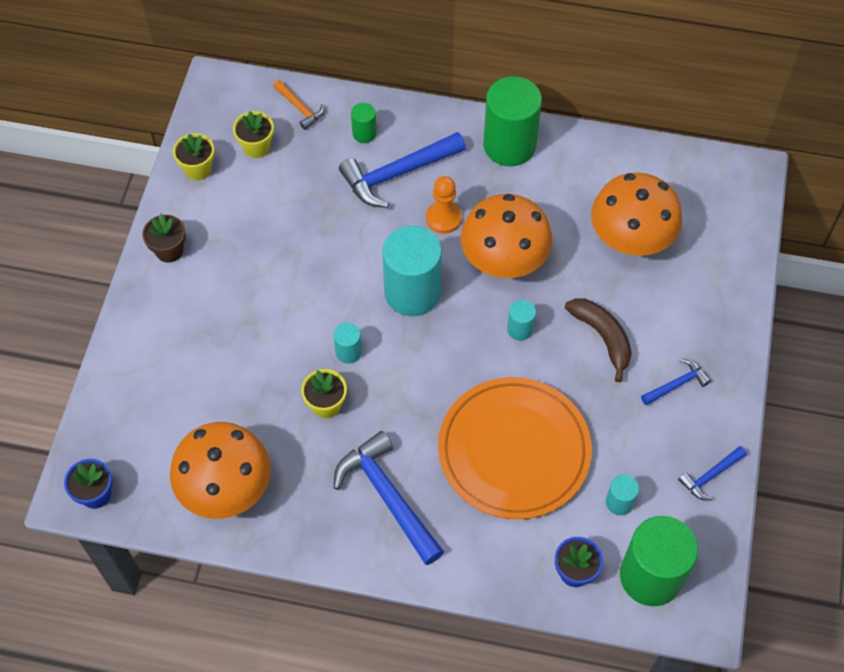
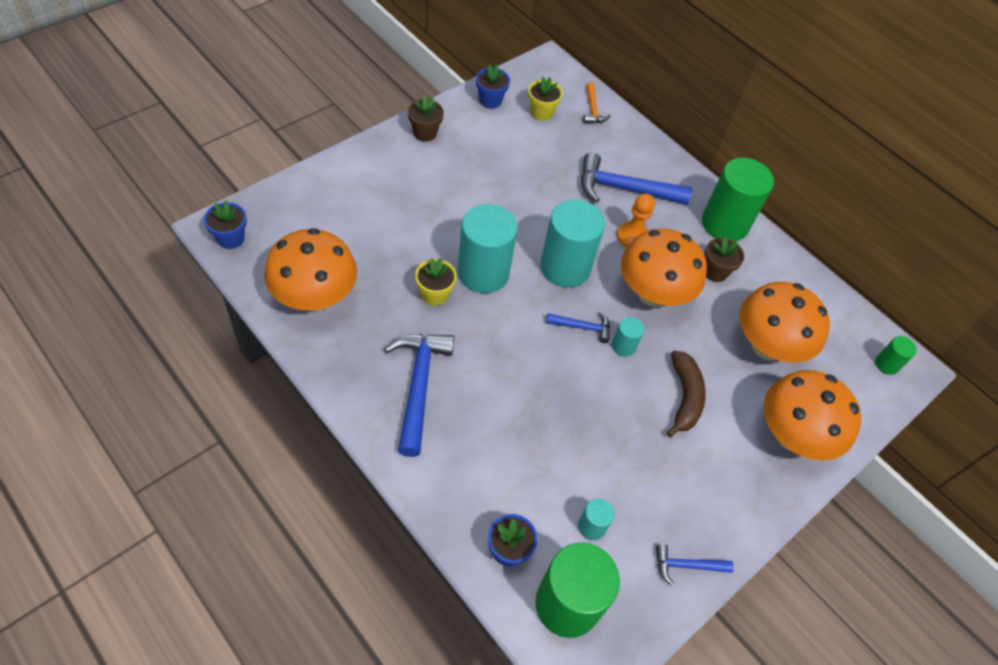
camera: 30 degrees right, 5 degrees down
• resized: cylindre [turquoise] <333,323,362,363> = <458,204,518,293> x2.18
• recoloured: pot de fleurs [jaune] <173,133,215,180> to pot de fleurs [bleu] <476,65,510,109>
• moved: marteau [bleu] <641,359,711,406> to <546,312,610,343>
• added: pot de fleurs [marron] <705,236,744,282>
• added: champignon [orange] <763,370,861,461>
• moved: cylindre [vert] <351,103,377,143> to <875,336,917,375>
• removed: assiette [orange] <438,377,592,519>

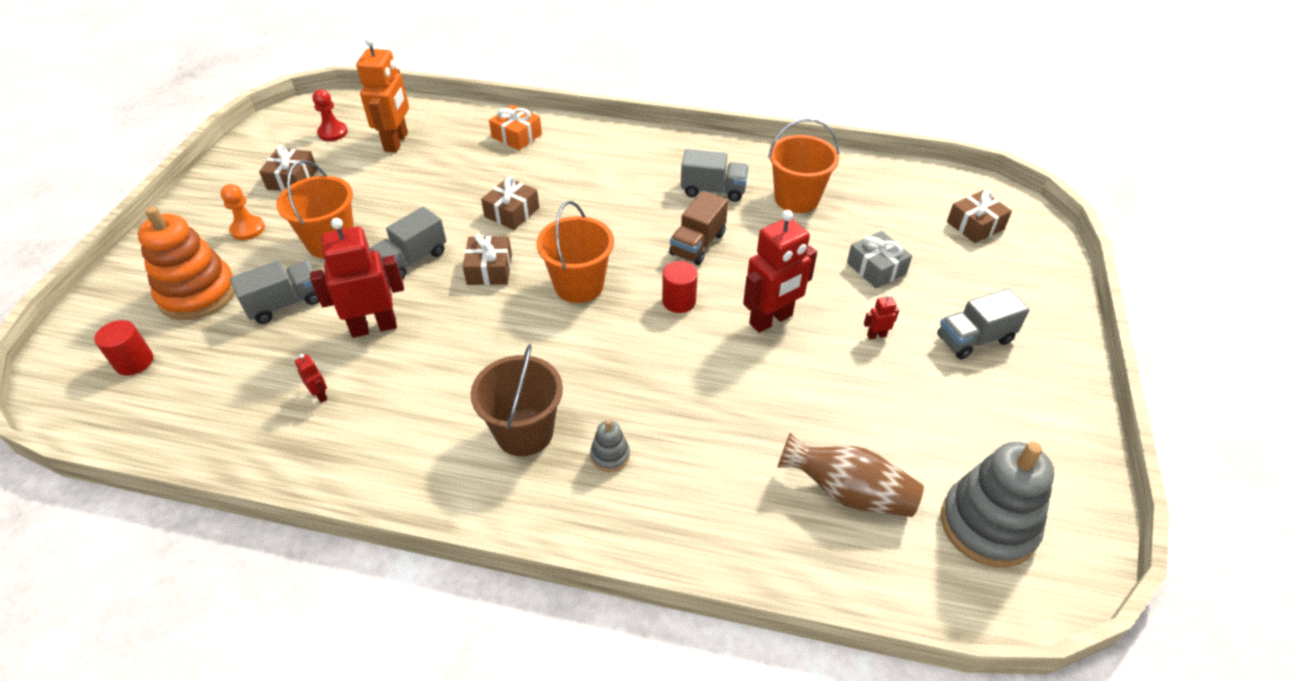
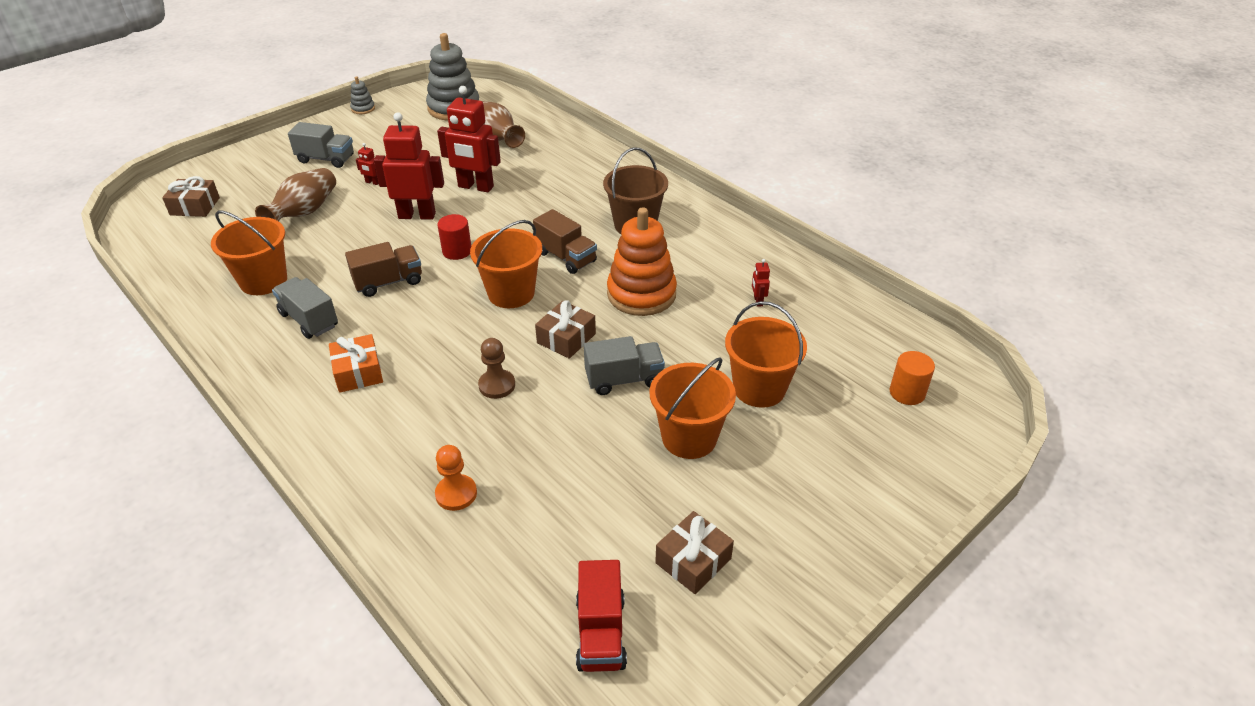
camera: 145 degrees left, 5 degrees down
• replaced: cadeau [gris] <847,231,912,288> to vase [marron] <255,168,336,221>
• moved: cadeau [orange] <489,105,542,150> to <329,334,383,393>
• moved: jouet à empiler [gris] <590,420,630,472> to <350,76,375,114>
• moved: pion [orange] <220,184,265,240> to <435,445,477,511>
• moved: robot [rouge] <310,218,404,338> to <437,86,501,192>
• replaced: cadeau [marron] <481,176,539,230> to pion [marron] <478,338,515,399>
• added: camion [marron] <533,209,597,274>
• replaced: pion [rouge] <312,89,348,141> to camion [rouge] <576,560,627,672>
• moved: jouet à empiler [orange] <137,206,235,320> to <607,207,677,316>
• replaced: camion [gris] <230,260,319,324> to seau [orange] <725,301,807,408>
• recoloured: cylindre [rouge] <94,320,153,375> to cylindre [orange] <890,351,935,405>
• removed: robot [orange] <356,37,409,152>

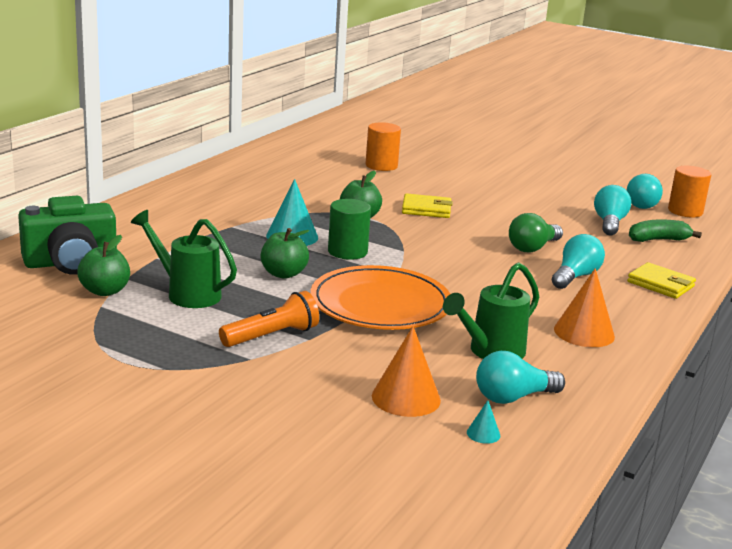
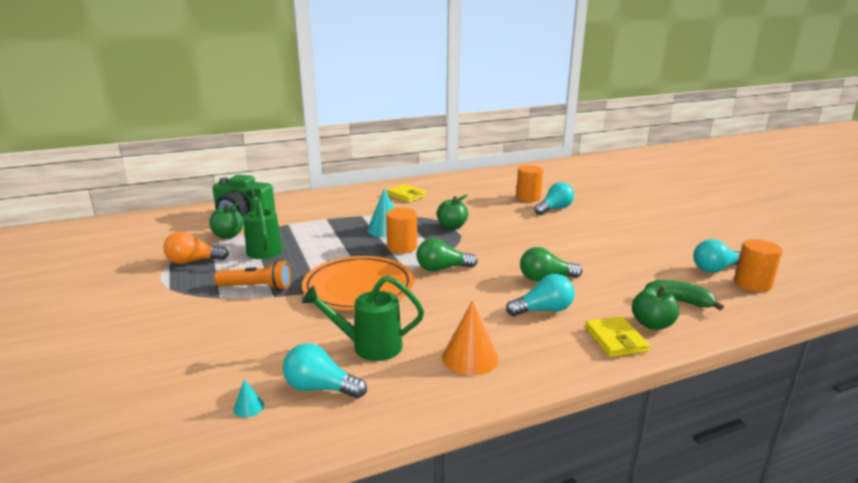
camera: 40 degrees right, 0 degrees up
• added: ampoule [orange] <163,232,229,264>
• recoloured: cylindre [vert] <328,199,371,260> to cylindre [orange] <386,208,417,254>
• moved: portefeuille [jaune] <402,193,453,218> to <387,184,427,202>
• added: ampoule [vert] <417,238,478,271>
• moved: ampoule [turquoise] <594,185,631,235> to <534,182,574,215>
• moved: pomme [vert] <261,228,309,279> to <632,285,682,330>
• removed: cône [orange] <372,326,441,417>

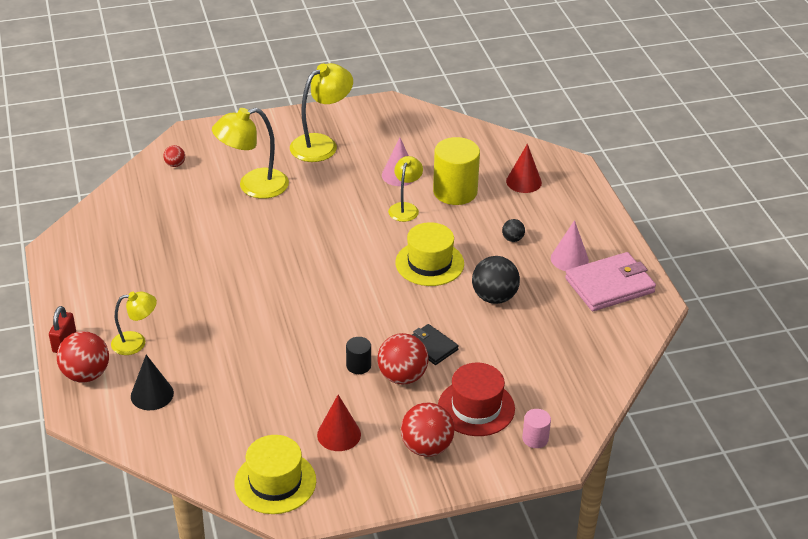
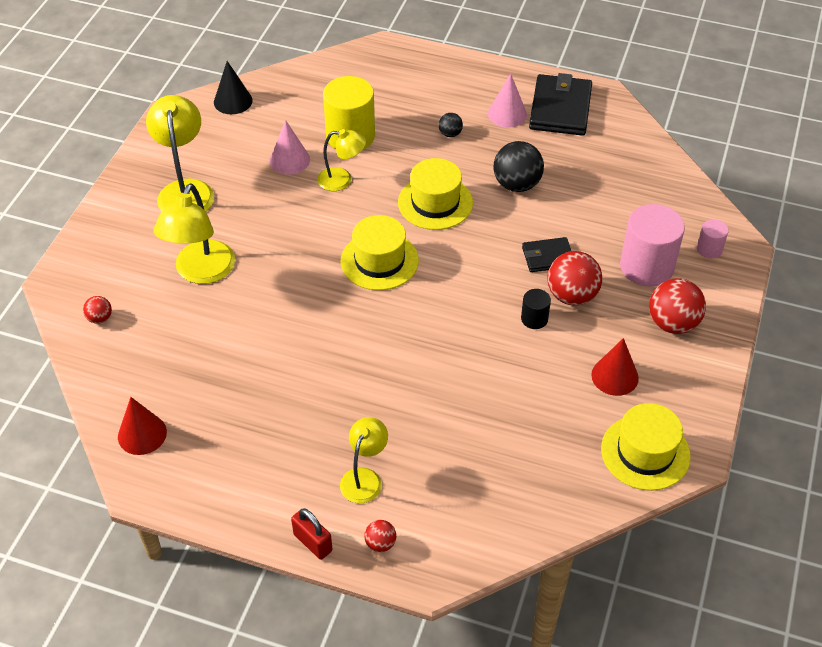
camera: 55 degrees left, 10 degrees up
• moved: cône [rouge] <506,144,542,193> to <118,397,167,455>
• moved: cône [noir] <131,355,174,410> to <214,61,253,114>
• turned: lampe [jaune] <388,156,423,222> = <317,129,366,191> 135 degrees clockwise
• added: chapeau [jaune] <340,215,419,290>
• resized: balle [rouge] <57,331,109,383> = <364,520,396,552> x0.51
• recoloured: portefeuille [rose] <565,252,656,311> to portefeuille [noir] <529,73,592,136>
• replaced: chapeau [rouge] <438,363,515,436> to cylindre [rose] <620,204,685,287>

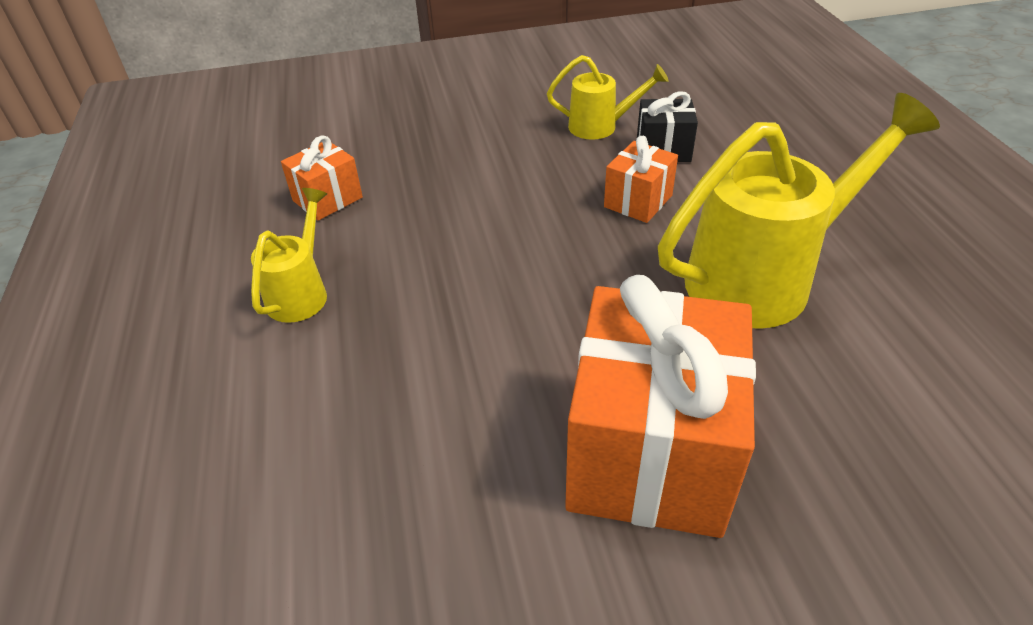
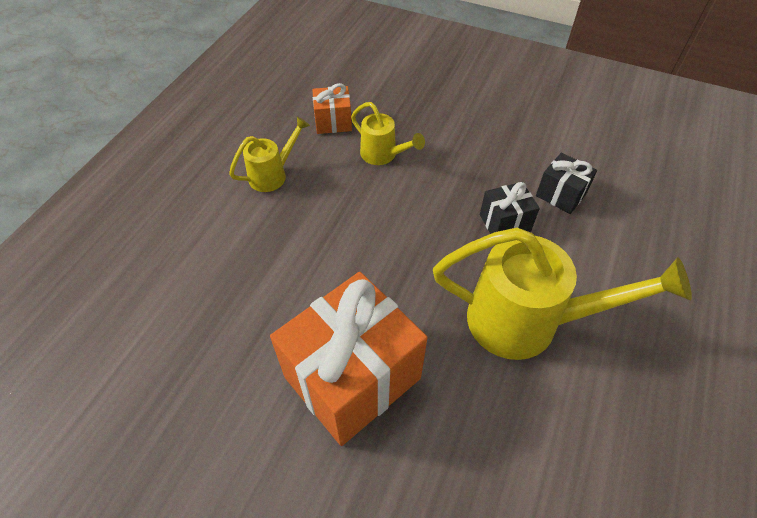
camera: 35 degrees right, 10 degrees up
• moved: arrosoir [jaune] <547,55,669,140> to <351,102,425,165>
• recoloured: cadeau [orange] <604,136,678,223> to cadeau [noir] <480,182,540,234>

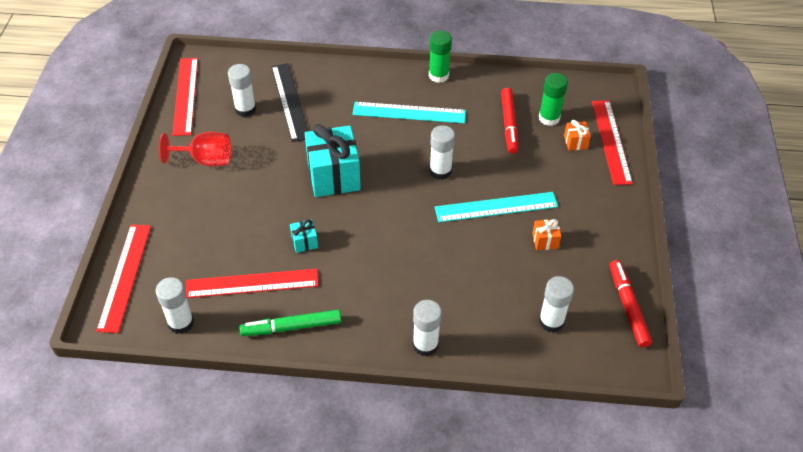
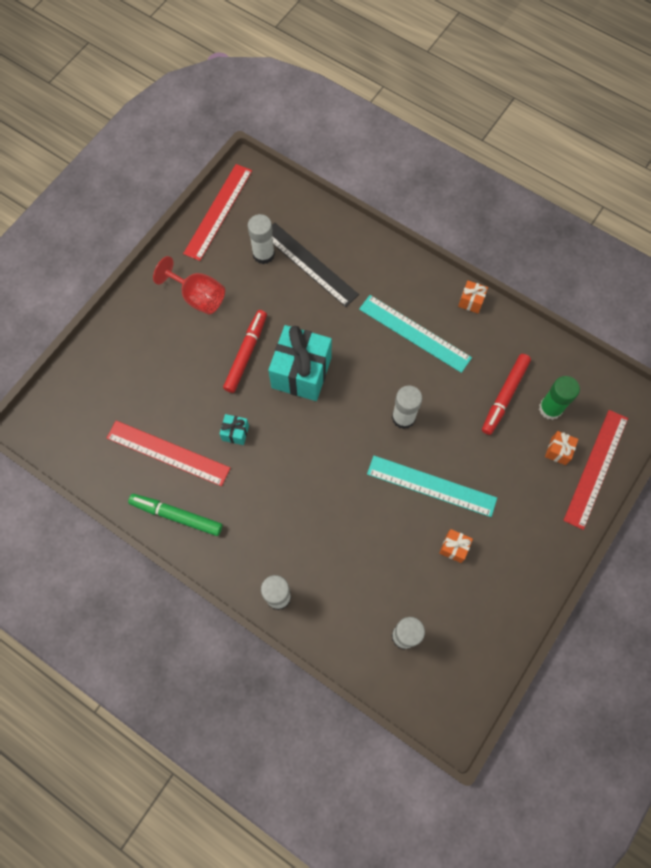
camera: 30 degrees right, 20 degrees up
• moved: feutre [rouge] <610,260,652,347> to <223,310,267,393>
• turned: règle [noir] <272,63,308,142> = <272,223,359,307> 60 degrees counterclockwise
• replaced: bâton de colle [vert] <429,30,452,83> to cadeau [orange] <458,281,488,313>
• removed: règle [rouge] <96,225,151,333>
• removed: bâton de colle [blanc] <156,277,194,334>

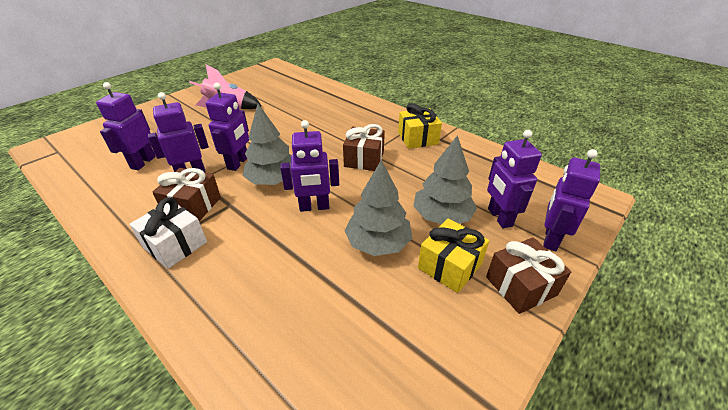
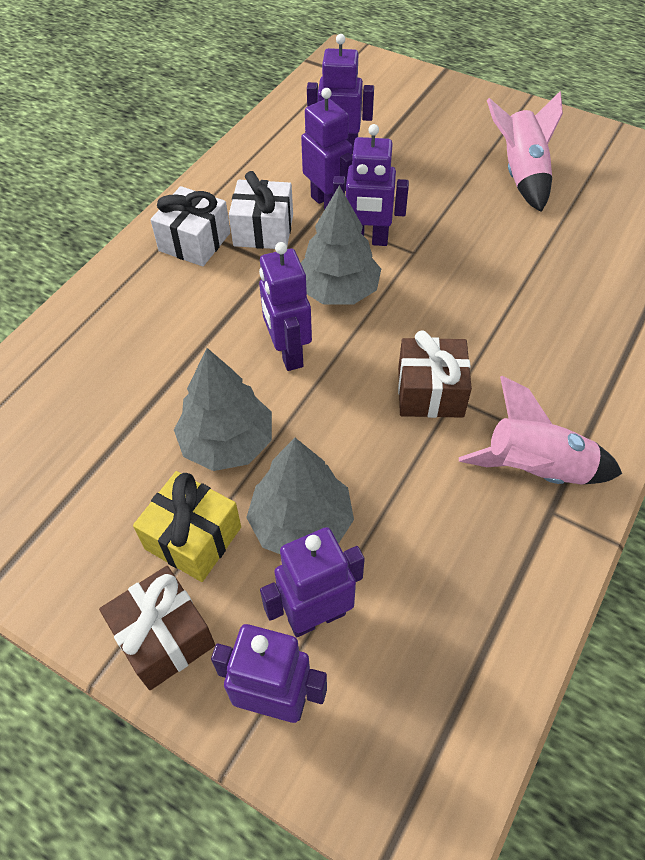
camera: 80 degrees right, 15 degrees up
• recoloured: cadeau [marron] <152,168,221,221> to cadeau [blanc] <229,171,293,249>
• replaced: cadeau [jaune] <398,103,442,149> to fusée [rose] <459,376,622,485>

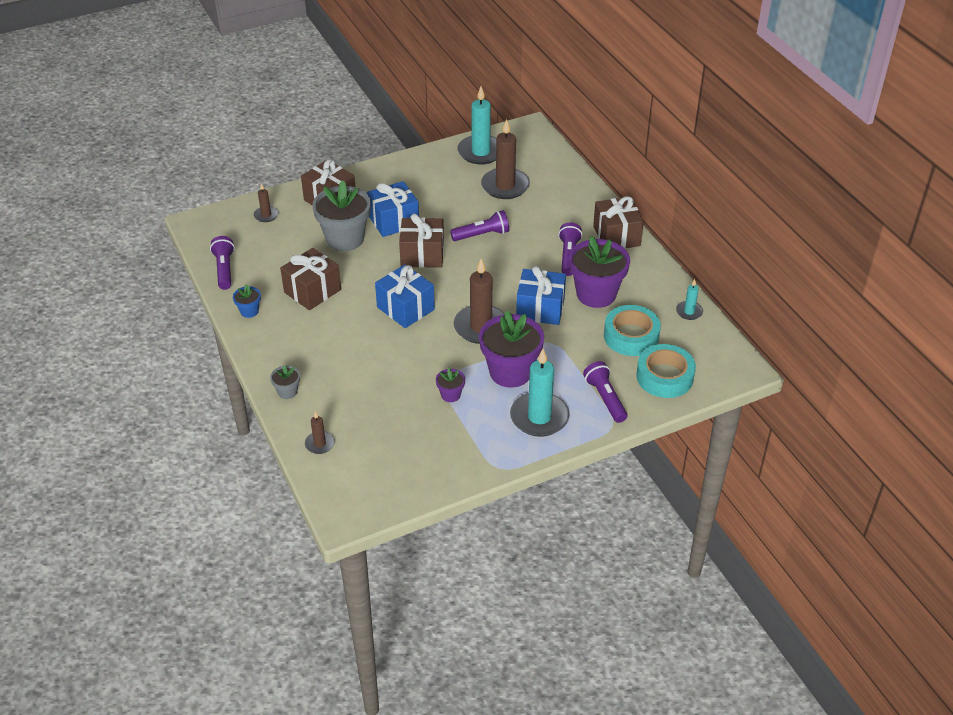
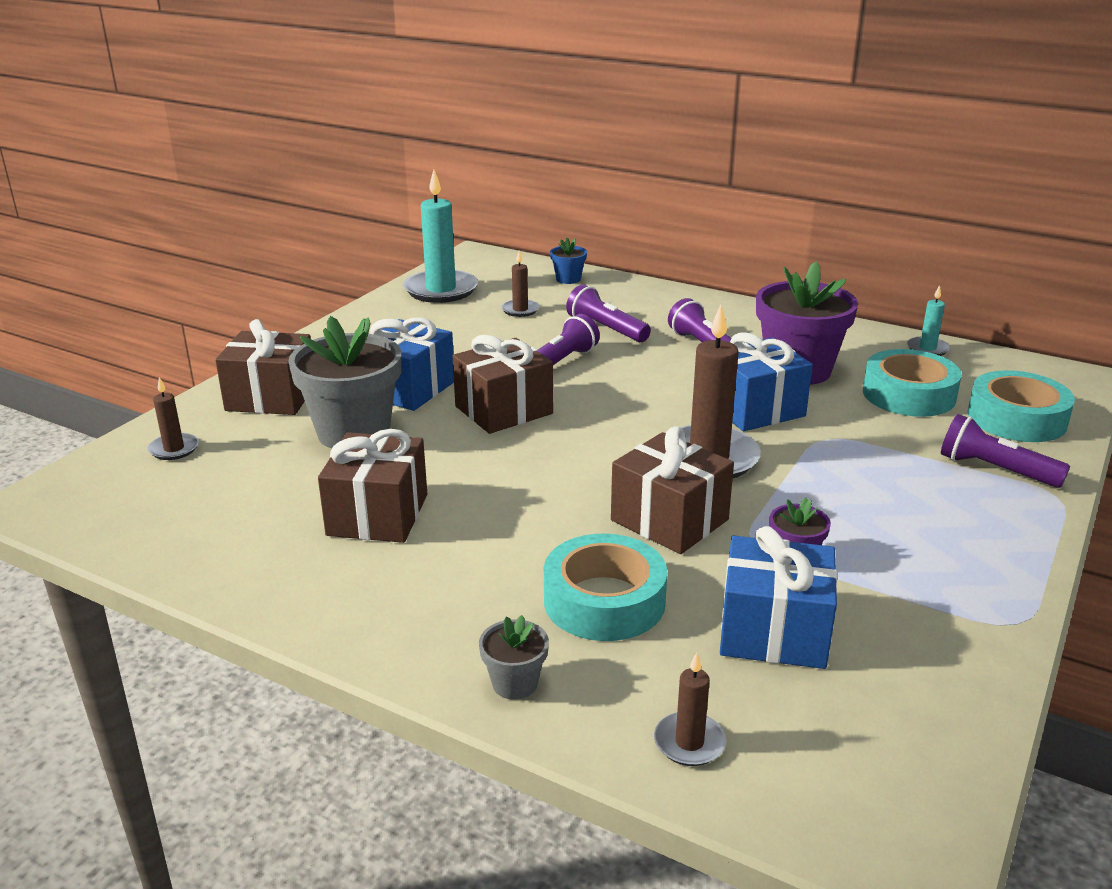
camera: 35 degrees left, 15 degrees down
• resized: bougie [marron] <481,119,530,199> = <501,250,540,317> x0.50
• added: ruban adhésif [turquoise] <544,534,668,641>
• moved: pot de fleurs [bleu] <233,285,261,318> to <550,238,587,284>
• moved: lampe de poche [violet] <210,236,235,290> to <566,284,651,342>
• moved: cadeau [marron] <593,196,644,248> to <611,426,734,554>
• moved: cadeau [bleu] <375,265,435,328> to <720,526,837,669>
• removed: pot de fleurs [violet] <479,311,544,388>
• removed: bougie [turquoise] <510,349,570,437>

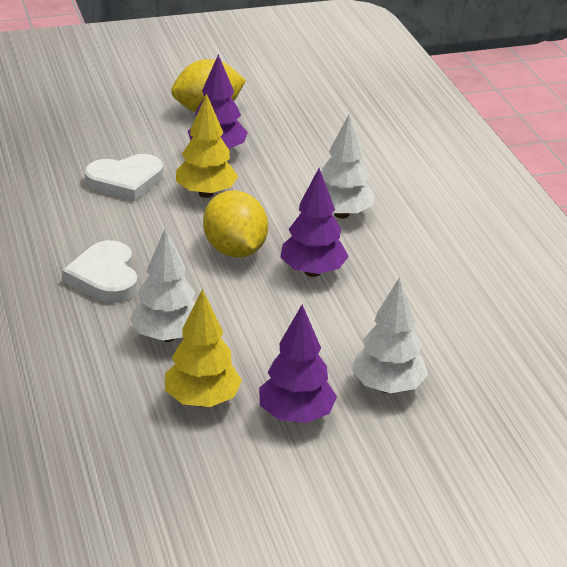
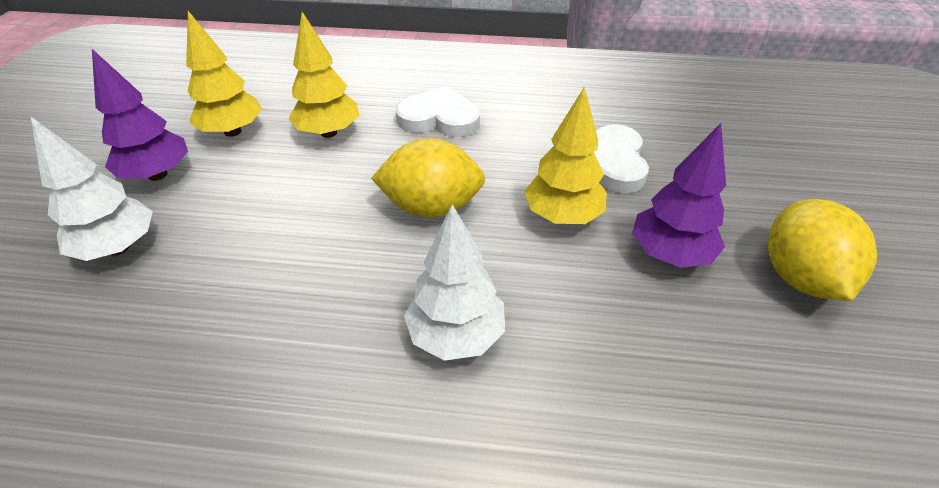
camera: 115 degrees right, 10 degrees up
• recoloured: arbre [blanc] <130,228,195,342> to arbre [jaune] <288,12,359,138>
• removed: arbre [violet] <280,168,349,277>

